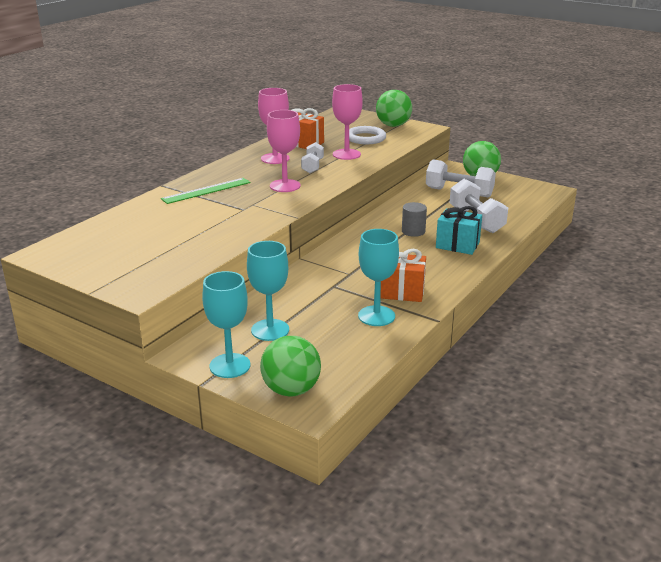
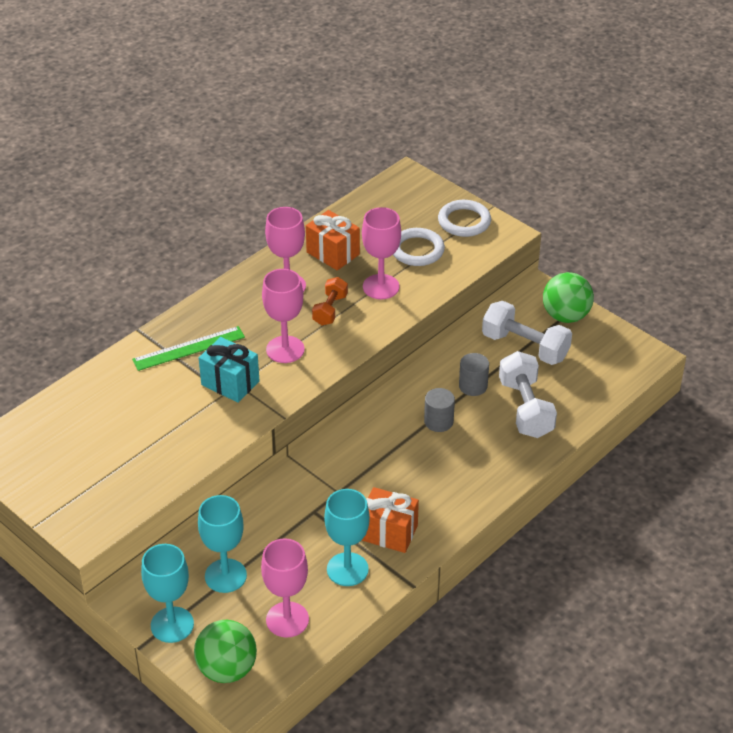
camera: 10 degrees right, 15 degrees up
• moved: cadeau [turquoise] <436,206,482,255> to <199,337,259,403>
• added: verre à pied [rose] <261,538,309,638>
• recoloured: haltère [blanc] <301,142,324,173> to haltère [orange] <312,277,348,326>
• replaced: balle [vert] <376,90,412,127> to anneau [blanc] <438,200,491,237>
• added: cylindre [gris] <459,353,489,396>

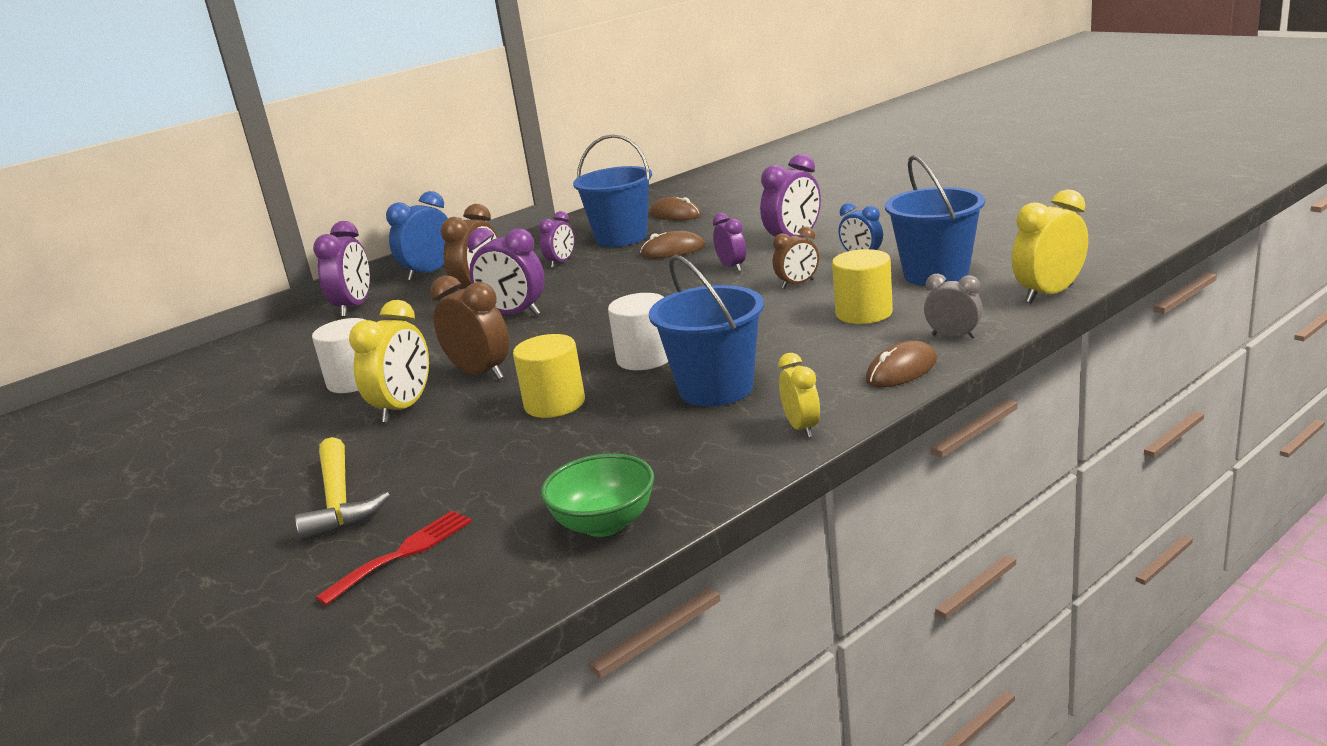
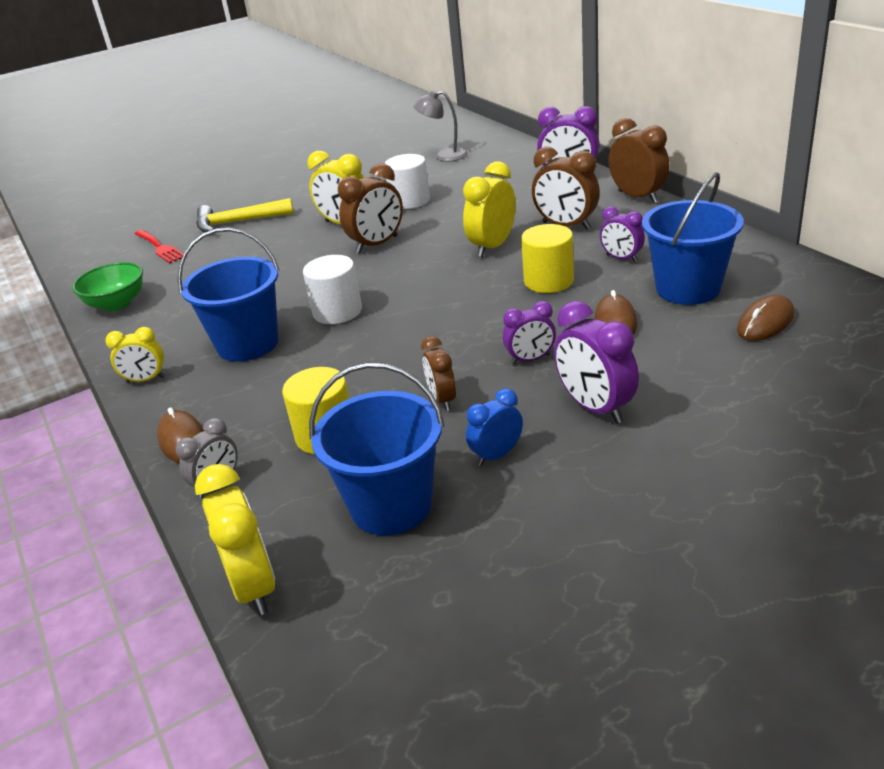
camera: 100 degrees right, 10 degrees up
• added: lampe [gris] <414,90,468,162>
• recoloured: réveil [violet] <467,228,545,315> to réveil [jaune] <463,162,516,257>
• moved: cylindre [jaune] <513,334,585,418> to <521,224,574,293>
• recoloured: réveil [bleu] <386,191,448,281> to réveil [marron] <609,118,670,203>

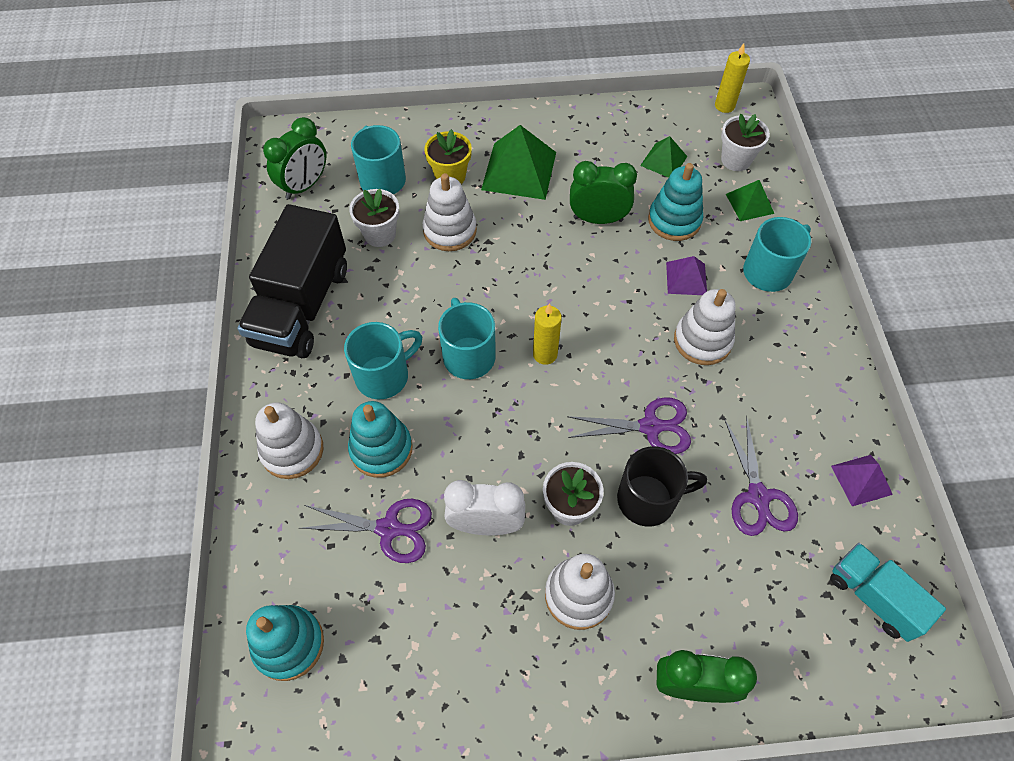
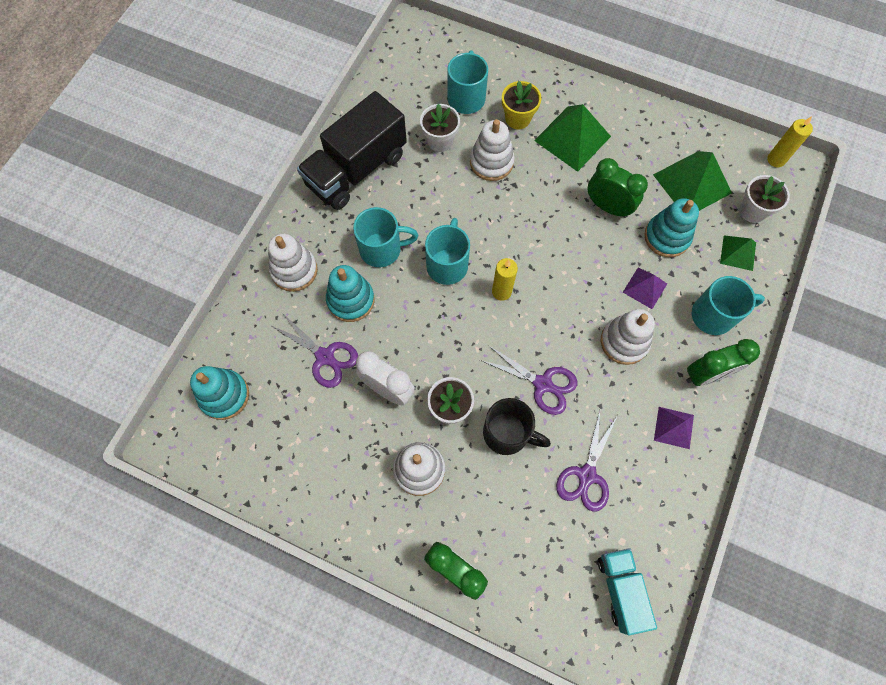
camera: 30 degrees right, 10 degrees up
• resized: pyramide [vert] <640,136,688,178> = <653,151,732,211> x1.80
• moved: pyramide [violet] <831,455,893,506> to <654,407,694,449>
• moved: réveil [vert] <263,117,326,199> to <686,339,760,386>

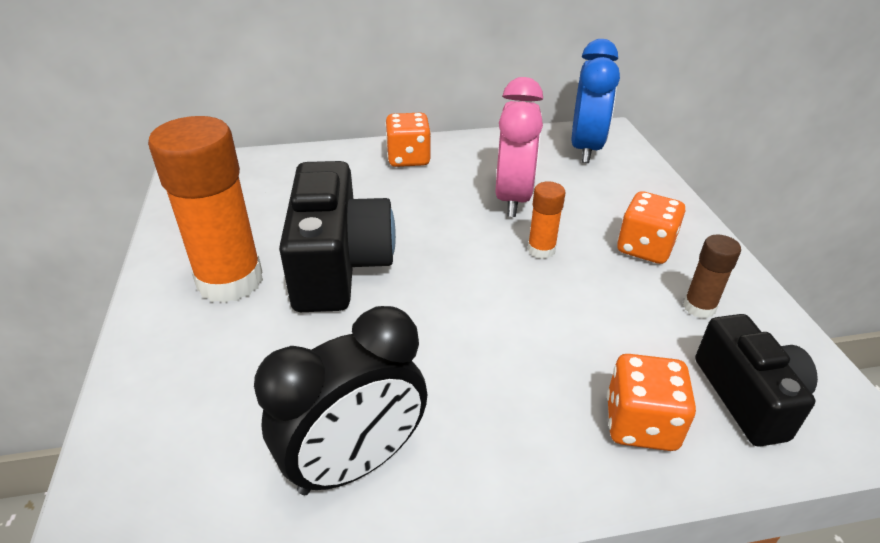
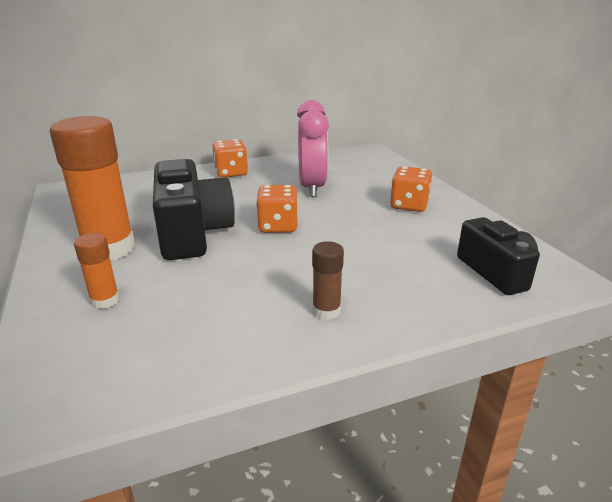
camera: 10 degrees left, 10 degrees down
• moved: bâton de colle [orange] <527,181,565,259> to <74,233,119,309>
• moved: dé [orange] <607,354,696,451> to <256,185,298,233>
• moved: bâton de colle [marron] <683,235,741,318> to <312,241,344,320>
• removed: réveil [noir] <254,306,427,495>
• removed: réveil [bleu] <572,39,620,163>

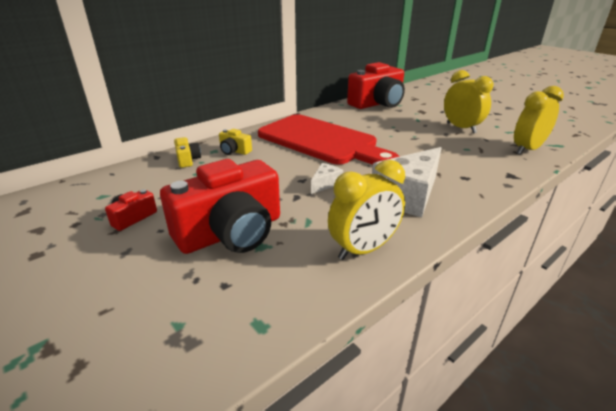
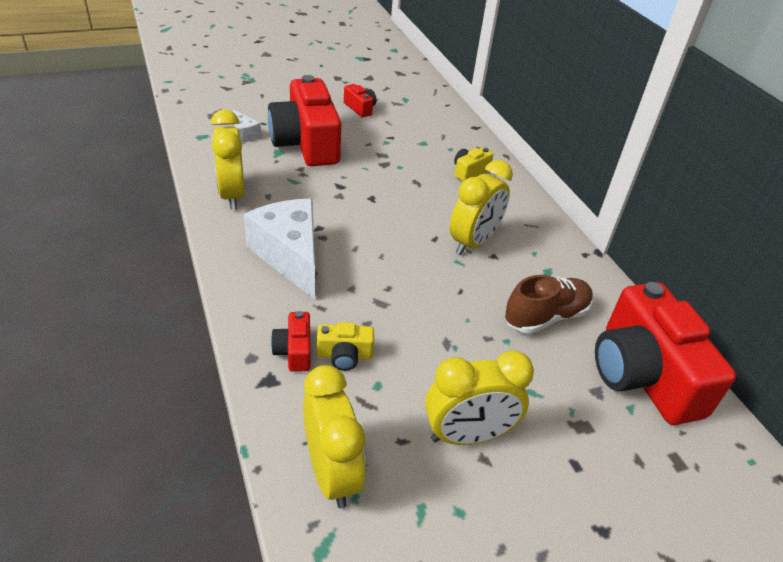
camera: 105 degrees right, 10 degrees up
• moved: fromage [blanc] <311,163,343,194> to <233,110,261,143>
• added: appareil photo [rouge] <271,311,311,372>
• moved: appareil photo [jaune] <174,137,201,168> to <317,322,374,371>
• replaced: planche à découper [rouge] <258,114,400,165> to réveil [jaune] <449,160,513,255>
• added: chaussure [marron] <504,275,593,334>

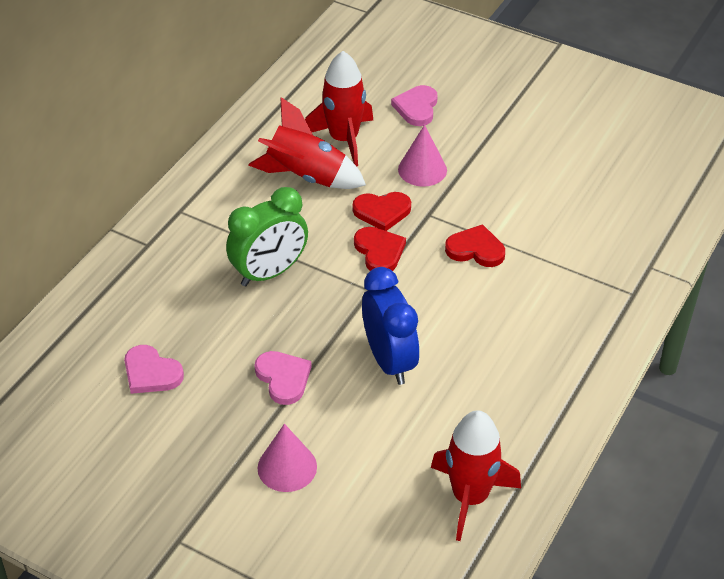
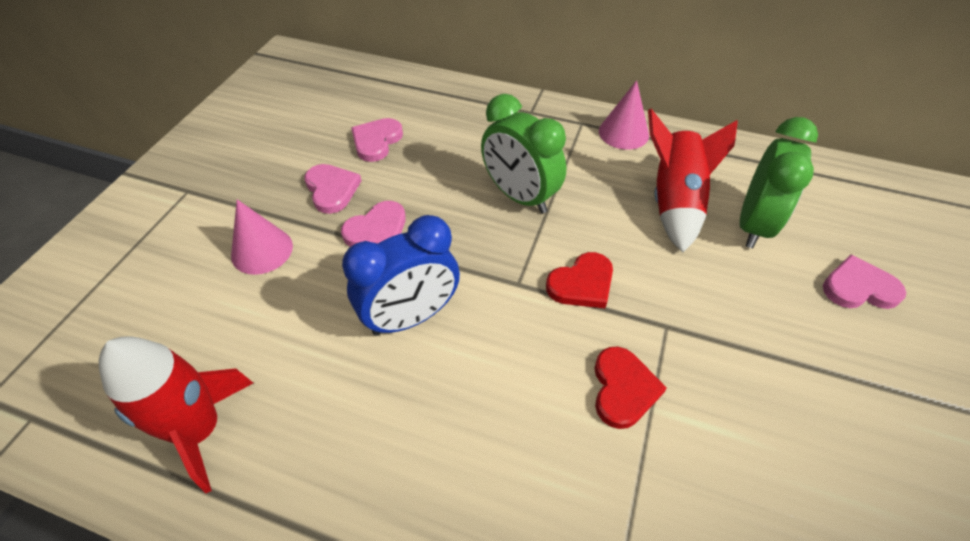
camera: 80 degrees right, 5 degrees up
• added: cœur [rose] <304,164,361,214>
• moved: cône [rose] <398,125,447,187> to <599,80,649,150>
• replaced: fusée [rouge] <305,51,373,166> to réveil [vert] <740,117,818,248>
• removed: cœur [rouge] <353,192,411,231>

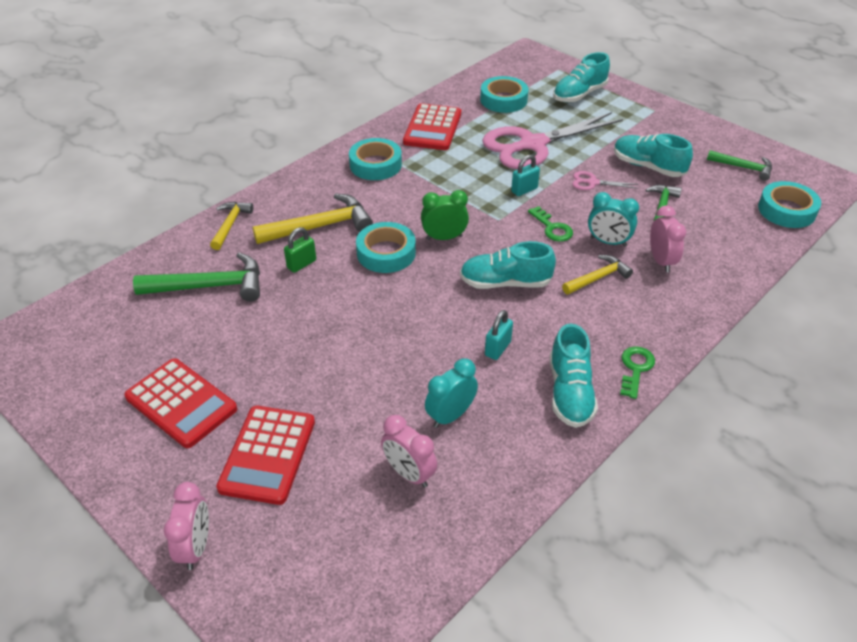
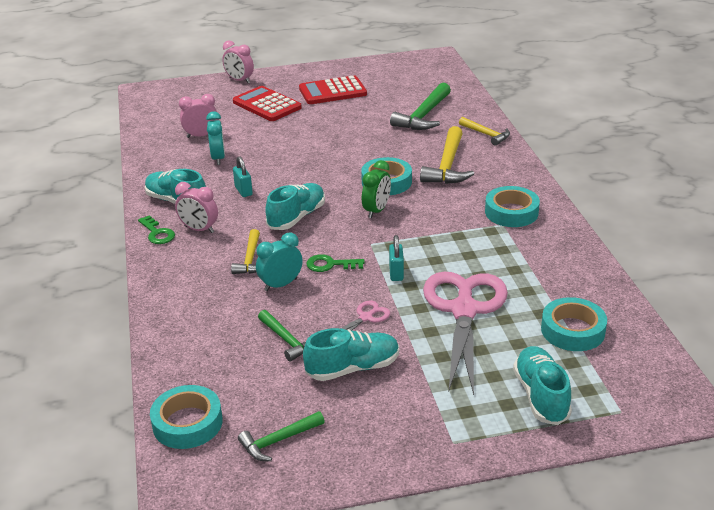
camera: 125 degrees right, 10 degrees down
• moved: réveil [rose] <650,205,686,272> to <175,182,218,233>
• removed: cadenas [vert] <284,227,316,273>
• removed: calculatrice [rouge] <403,103,461,150>

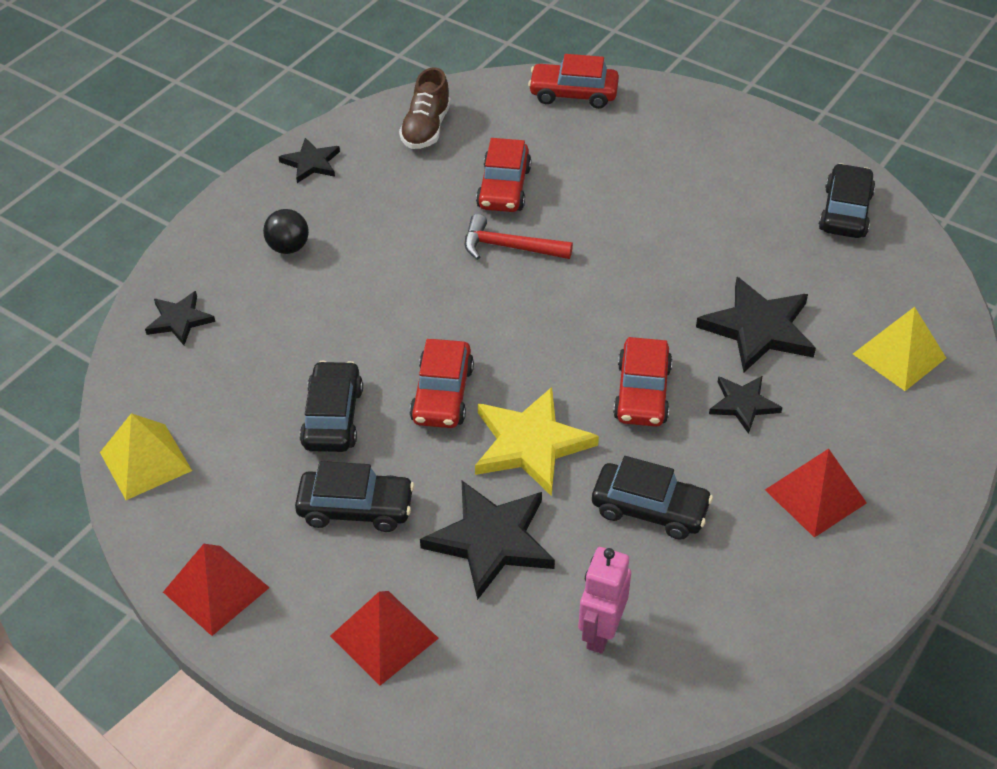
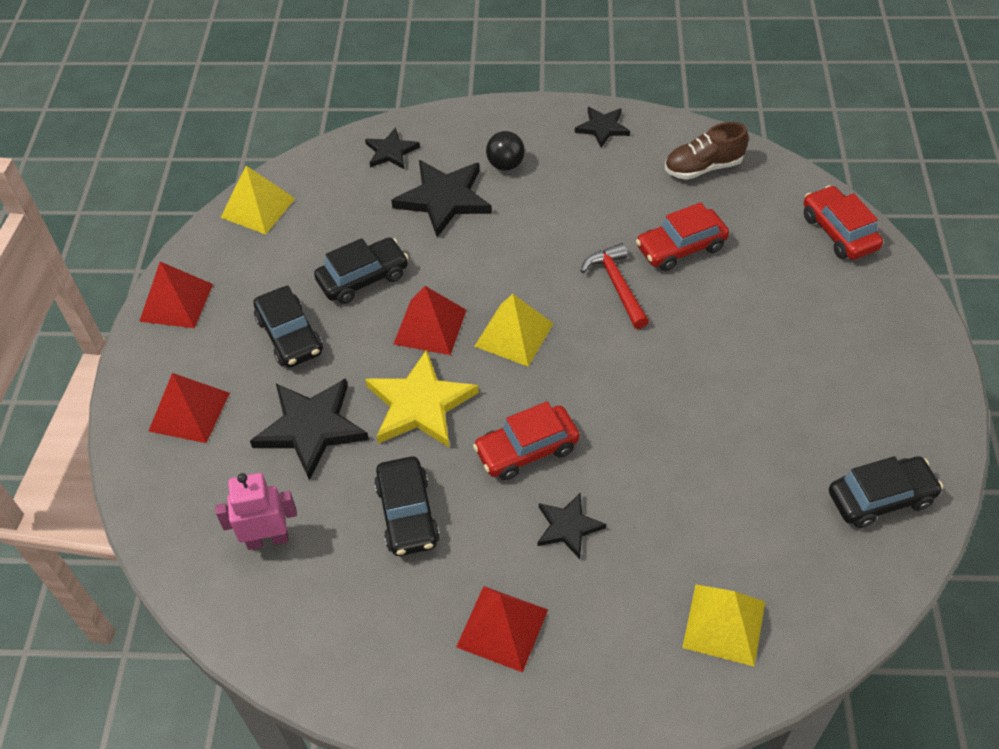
camera: 60 degrees right, 5 degrees up
• moved: étoile [noir] <696,277,816,372> to <391,160,492,237>
• replaced: voiture [rouge] <410,339,474,428> to pyramide [rouge] <394,286,467,355>
• added: pyramide [jaune] <474,294,554,366>

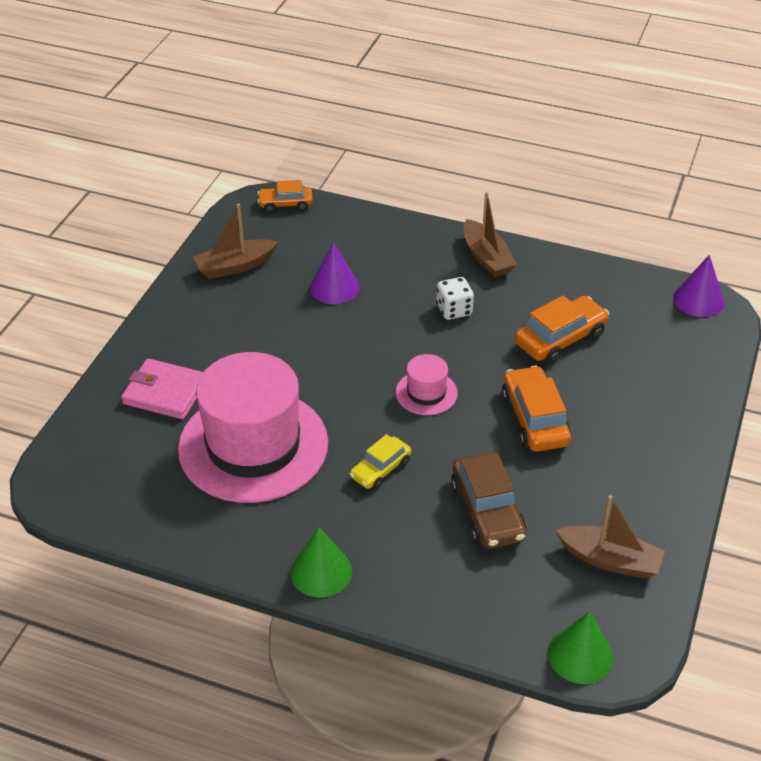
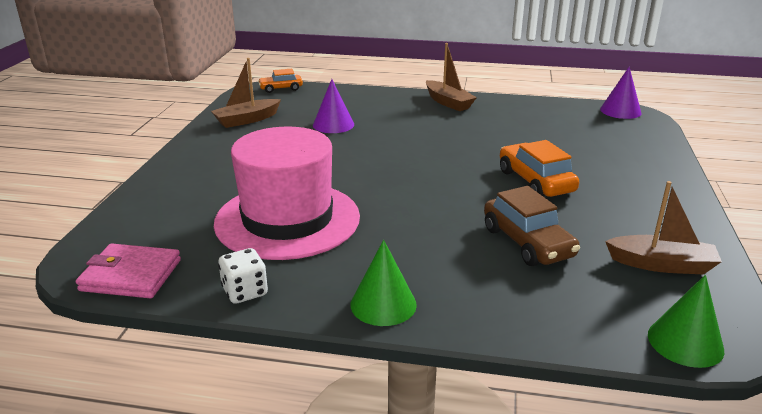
camera: 10 degrees left, 15 degrees down
• moved: portefeuille [rose] <121,358,203,419> to <76,243,181,298>
• moved: dé [blanc] <436,277,474,320> to <218,248,268,304>
• removed: voiture [jaune] <350,434,411,490>
• removed: chapeau [rose] <396,354,458,415>
• removed: voiture [orange] <515,296,609,364>

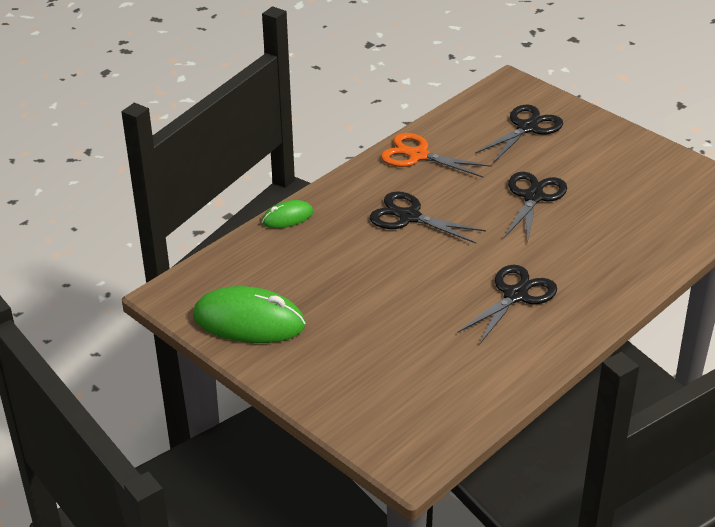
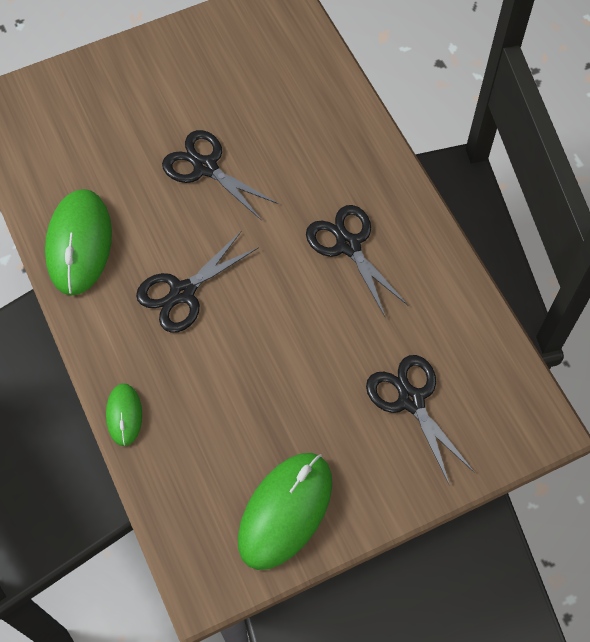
camera: 70 degrees left, 25 degrees up
• replaced: ciseaux [orange] <381,133,491,177> to souris [vert] <45,189,112,296>
• moved: ciseaux [noir] <475,104,563,163> to <366,355,474,486>

